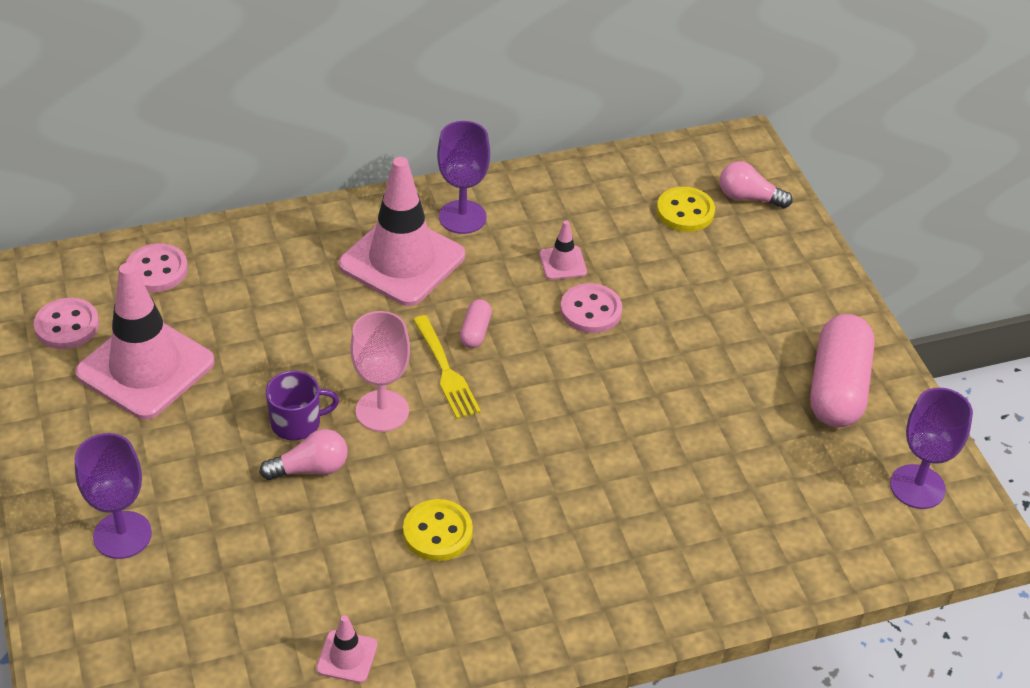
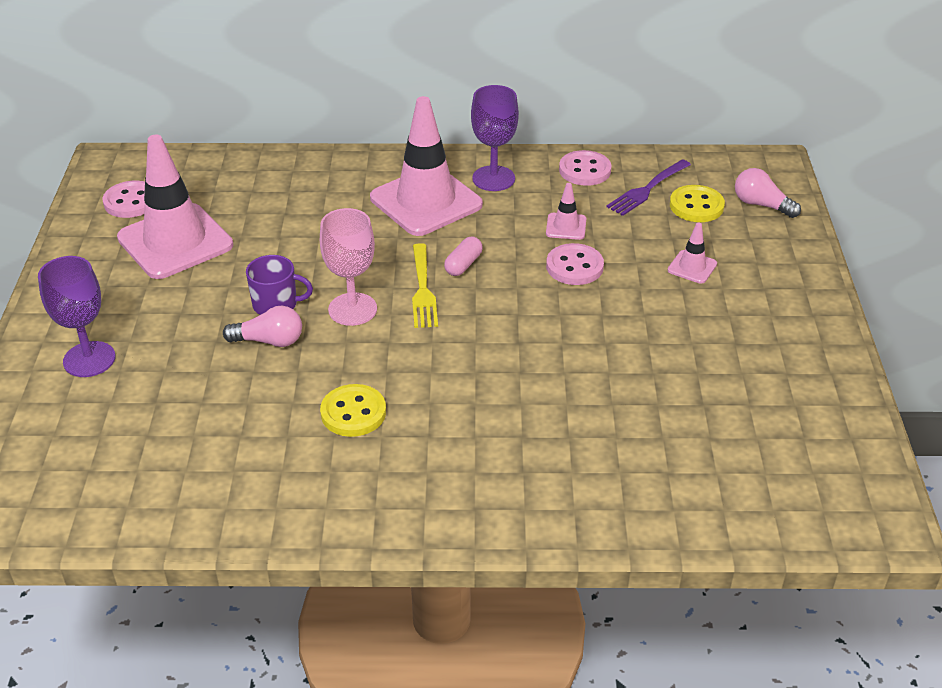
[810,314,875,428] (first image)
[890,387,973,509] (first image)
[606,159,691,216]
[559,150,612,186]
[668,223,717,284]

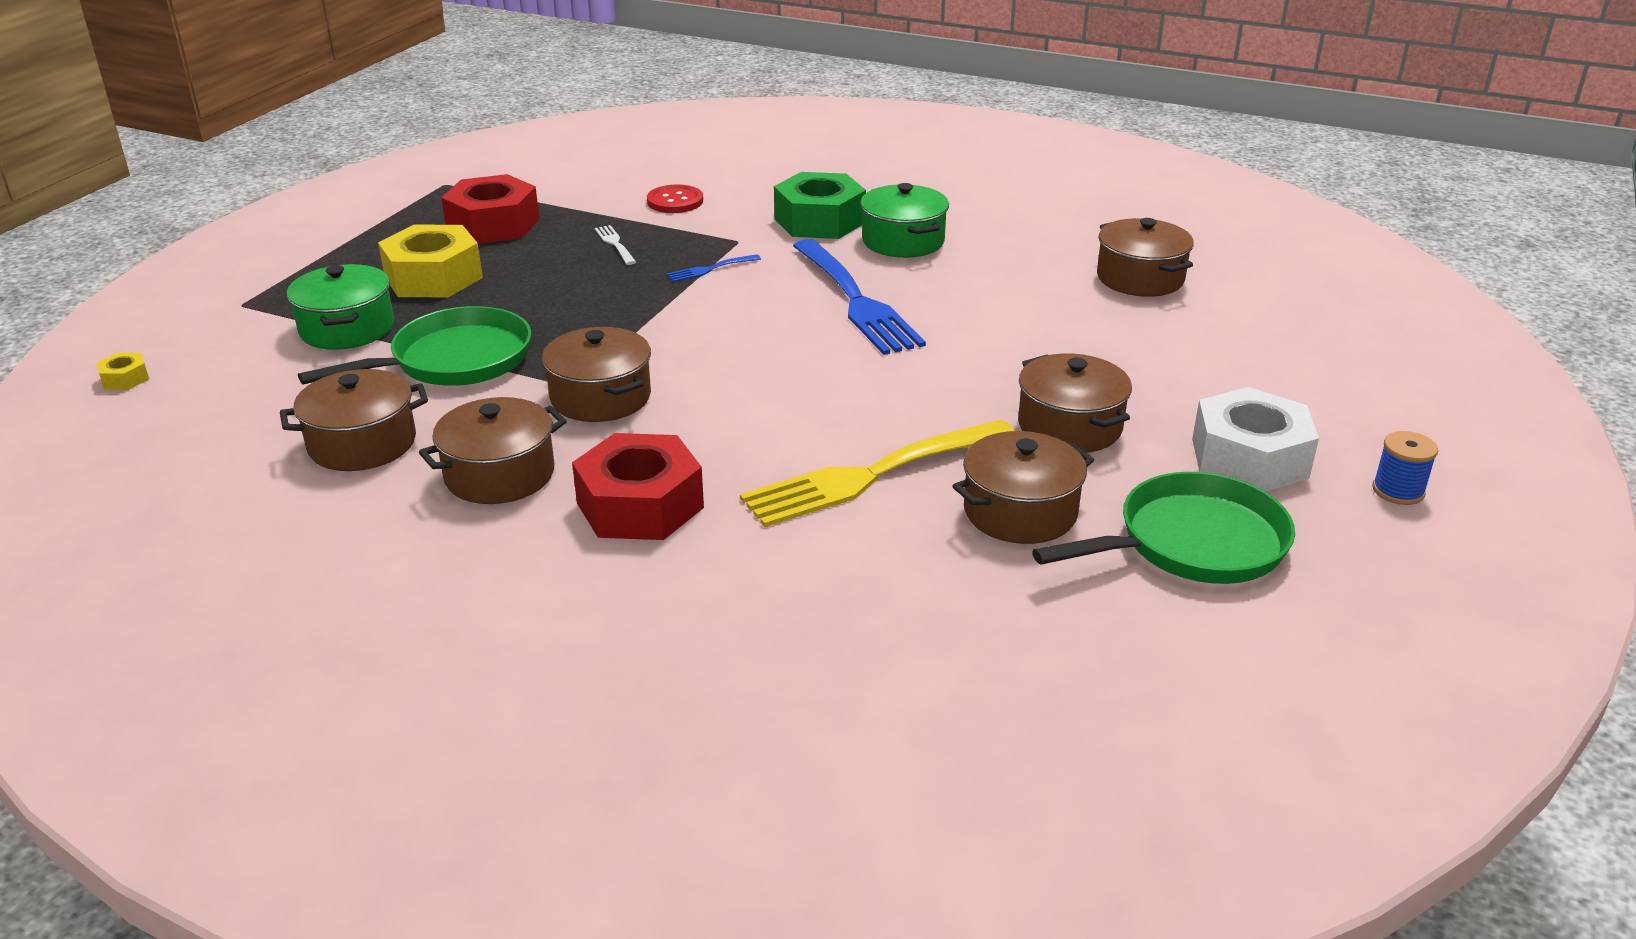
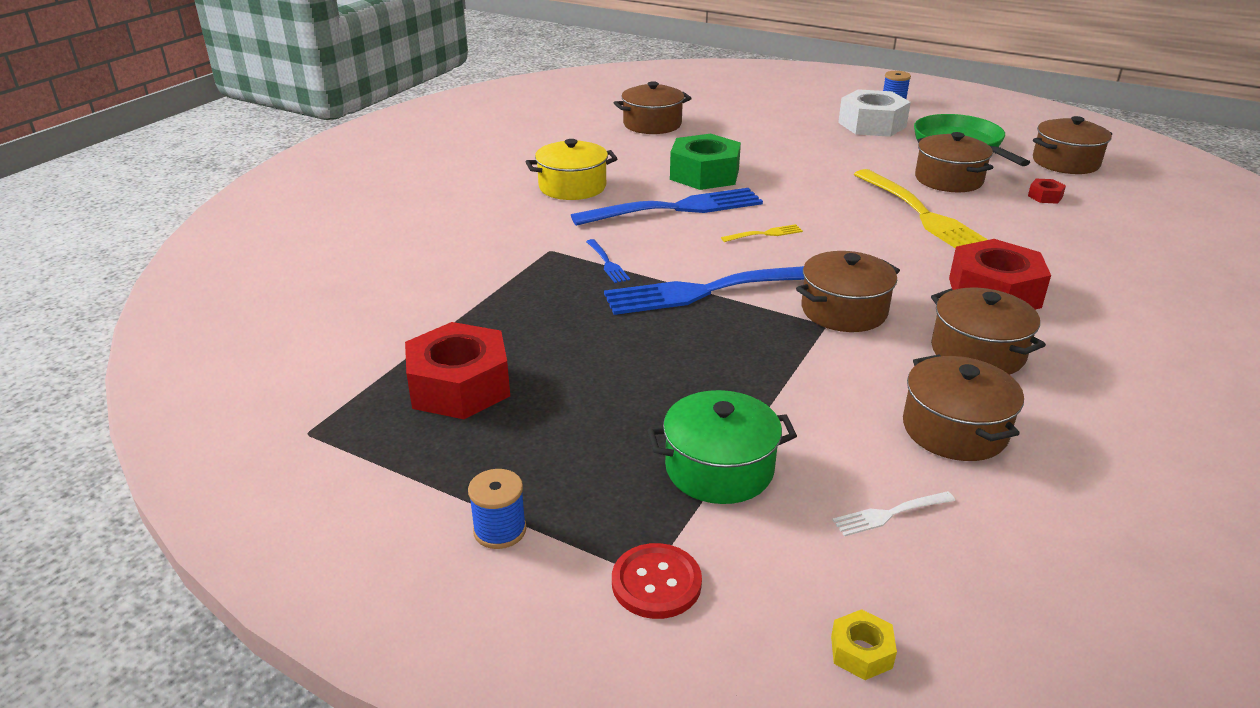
[298,306,531,386] (first image)
[378,225,483,297] (first image)
[468,469,527,549]
[604,266,804,315]
[721,224,803,242]
[1028,179,1066,204]
[832,491,955,536]
[612,543,702,619]
[670,134,741,190]
[1033,116,1112,174]
[526,139,618,200]

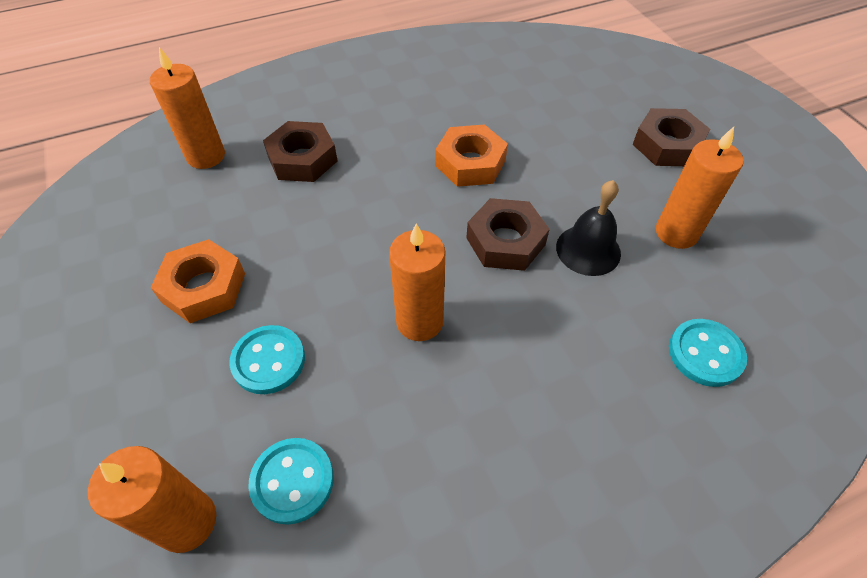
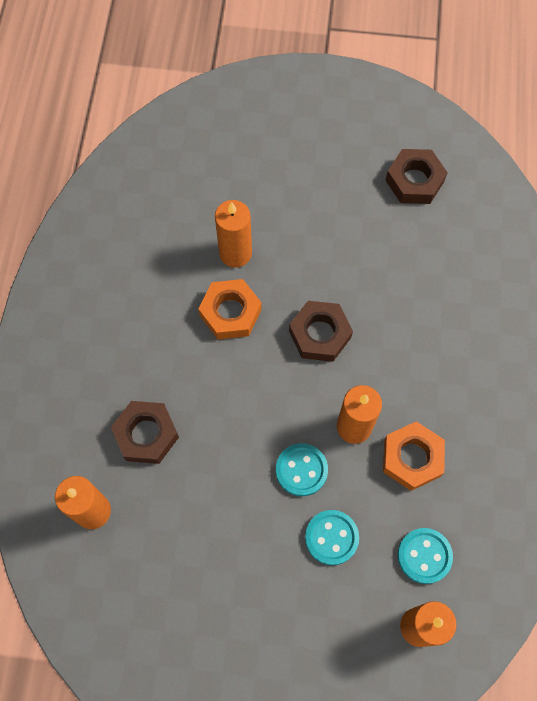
[556,180,621,276] (first image)
[383,421,445,491]
[386,149,448,204]
[215,200,252,268]
[276,443,328,496]

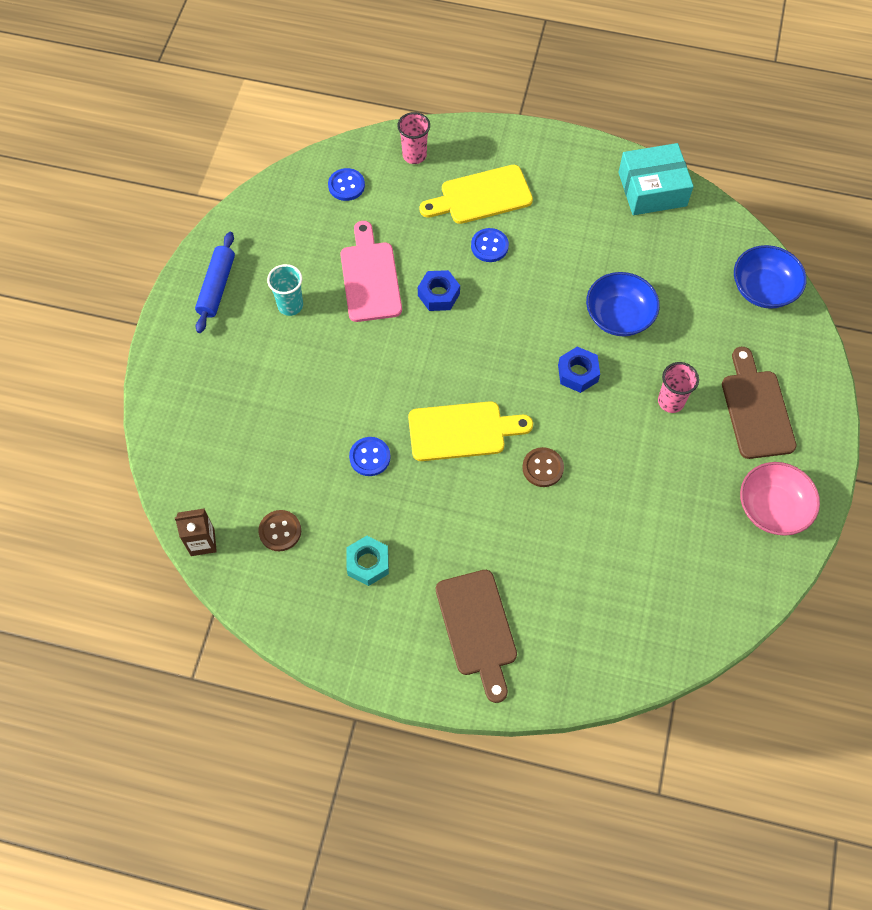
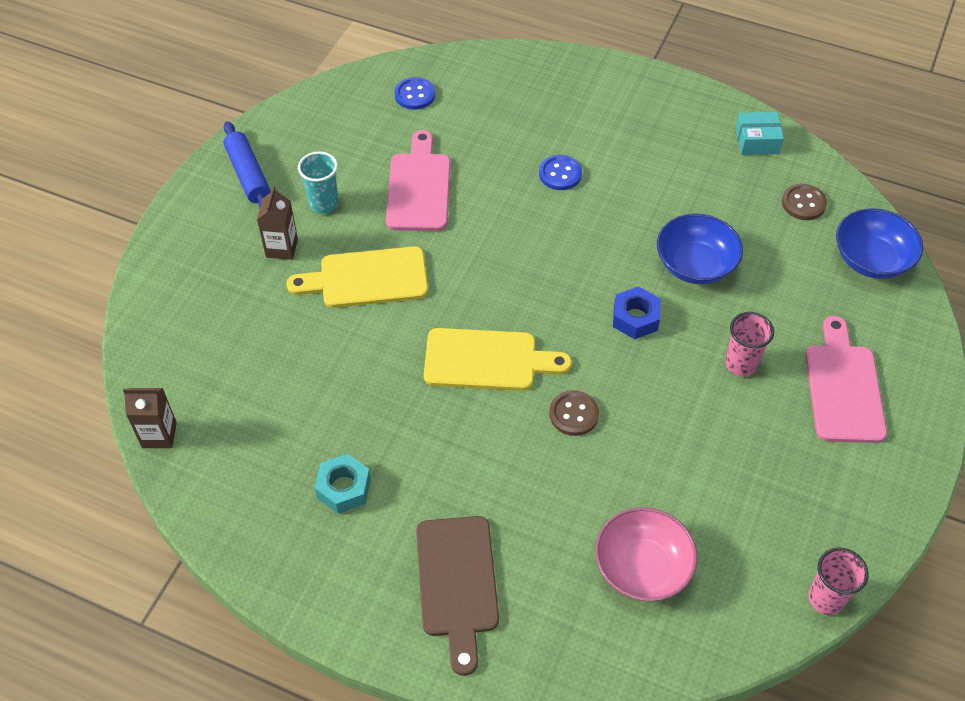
[349,437,391,476] (first image)
[418,270,460,311] (first image)
[257,186,298,260]
[782,184,827,220]
[808,548,869,615]
[286,246,428,308]
[595,507,698,602]
[805,316,887,443]
[223,121,271,209]
[736,112,784,155]

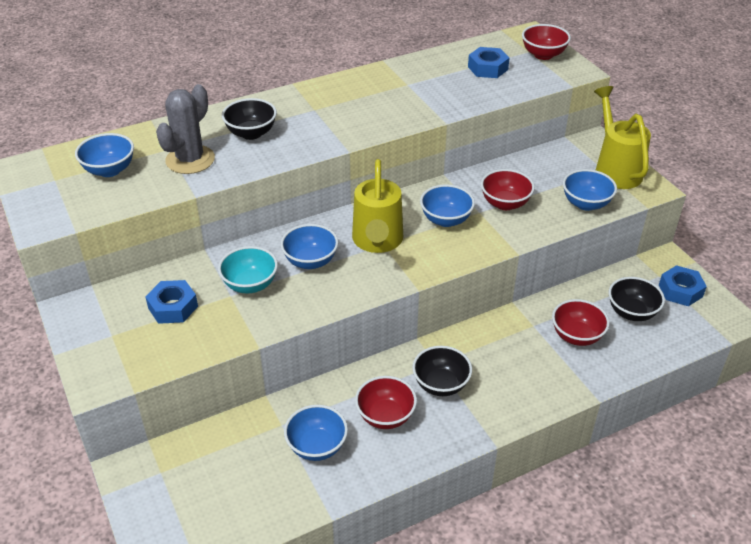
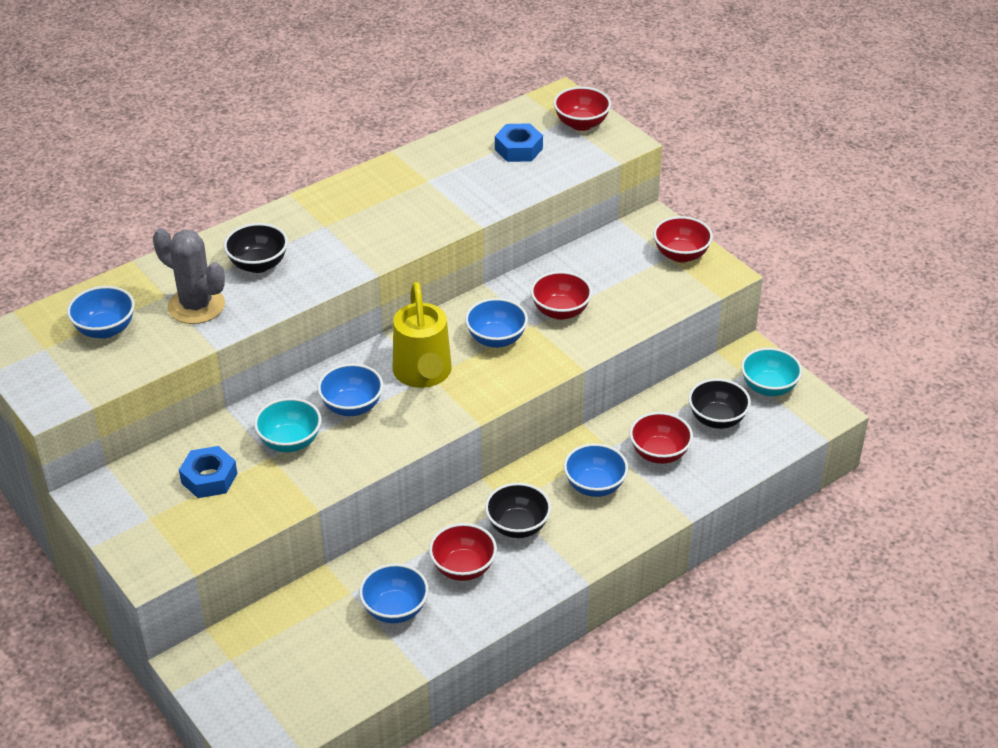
[564,443,628,497]
[653,216,713,263]
[741,348,802,396]
[153,228,225,324]

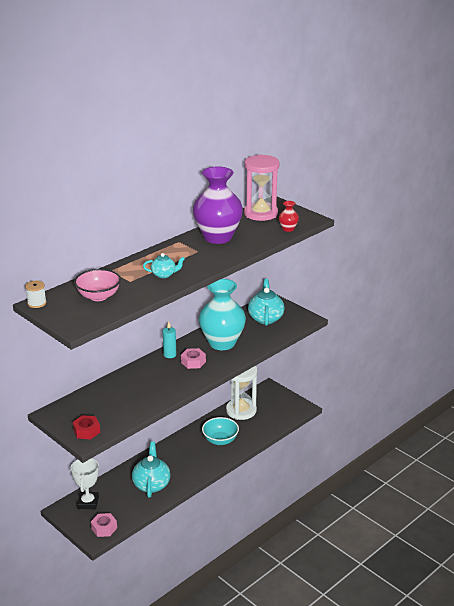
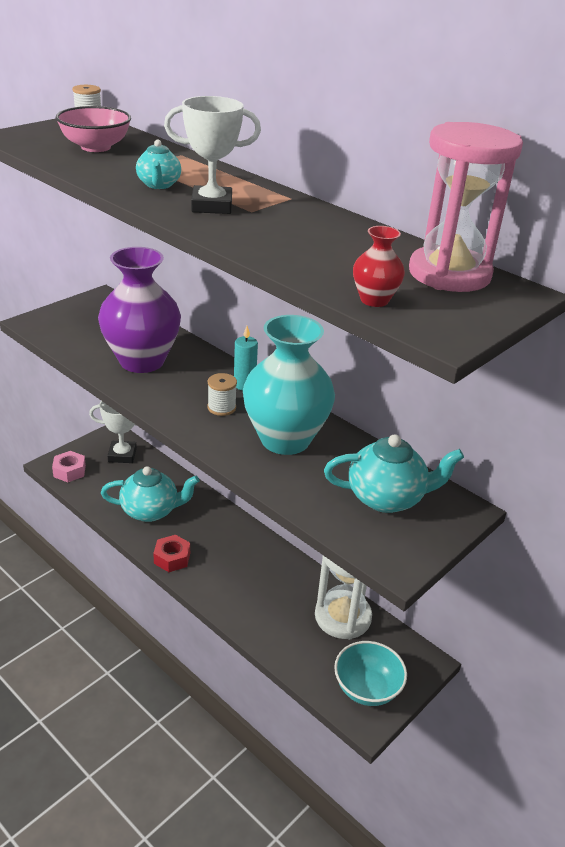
[164,96,261,214]
[153,535,190,572]
[98,247,181,373]
[334,641,407,706]
[207,373,237,416]

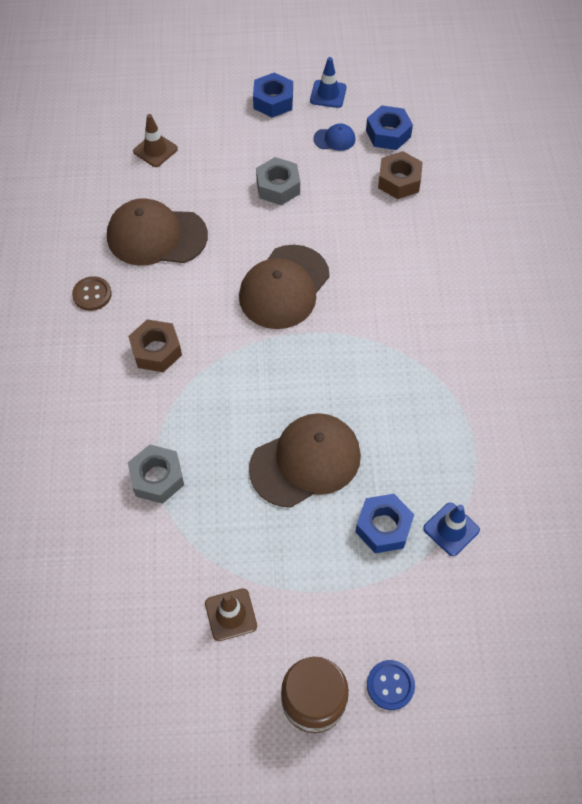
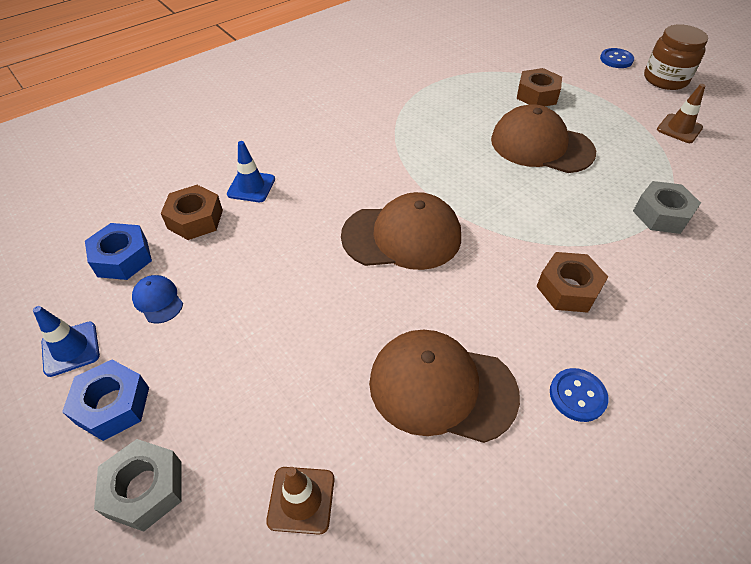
[94,439,182,532]
[227,141,275,202]
[550,368,609,422]
[517,68,562,106]
[369,329,520,443]

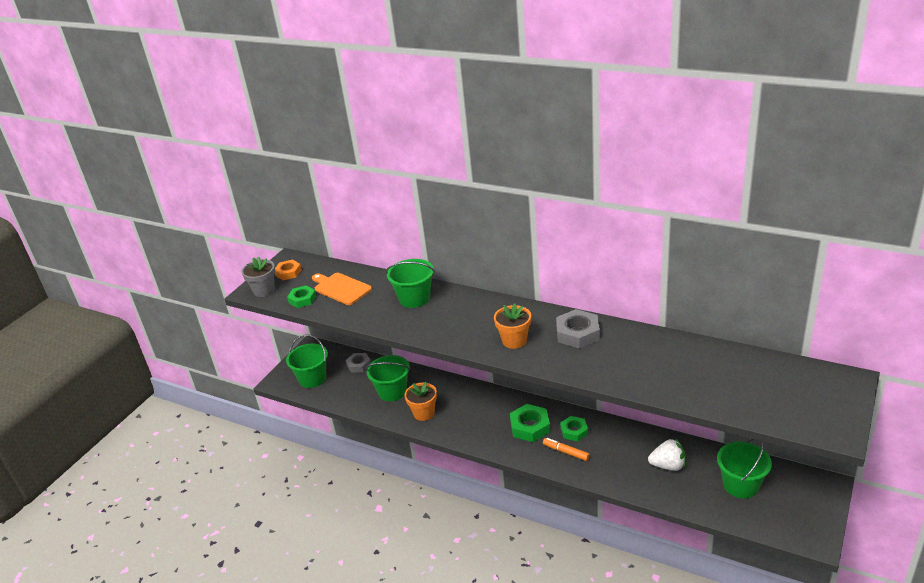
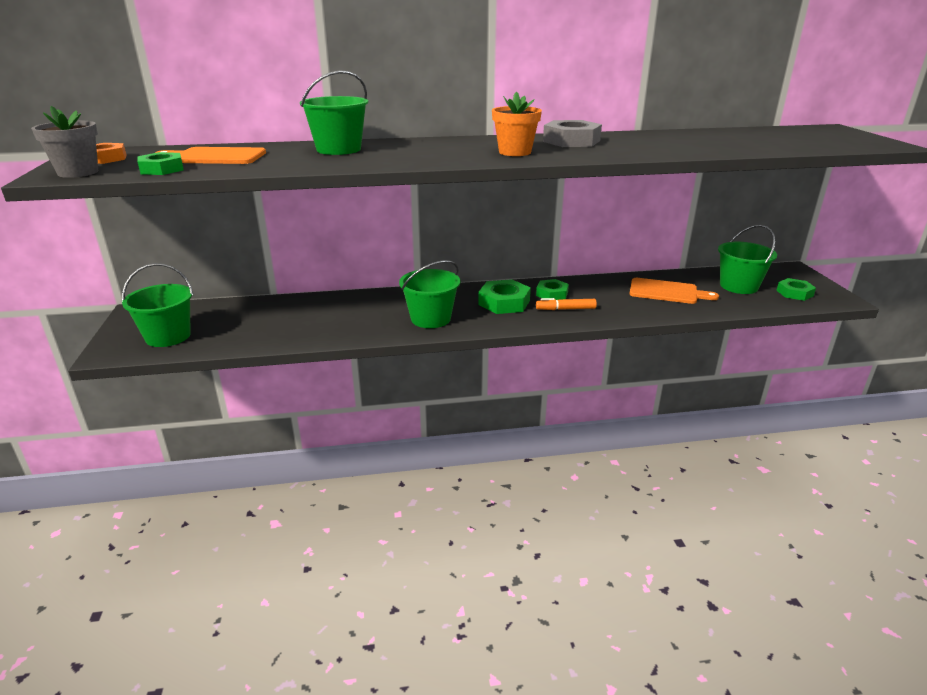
[346,353,371,372] (first image)
[404,382,437,421] (first image)
[776,278,816,301]
[399,260,460,328]
[629,278,719,304]

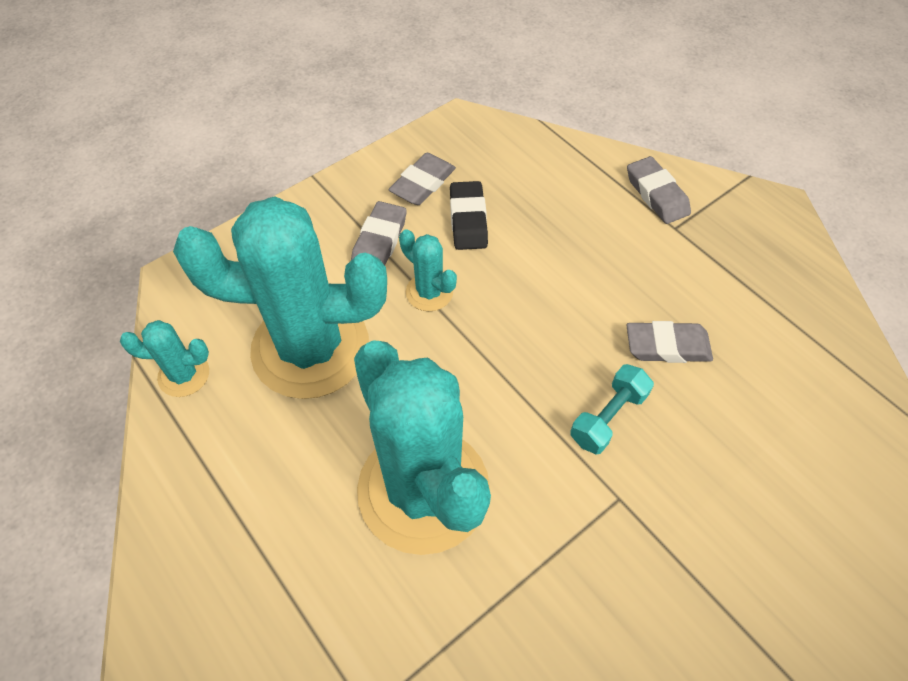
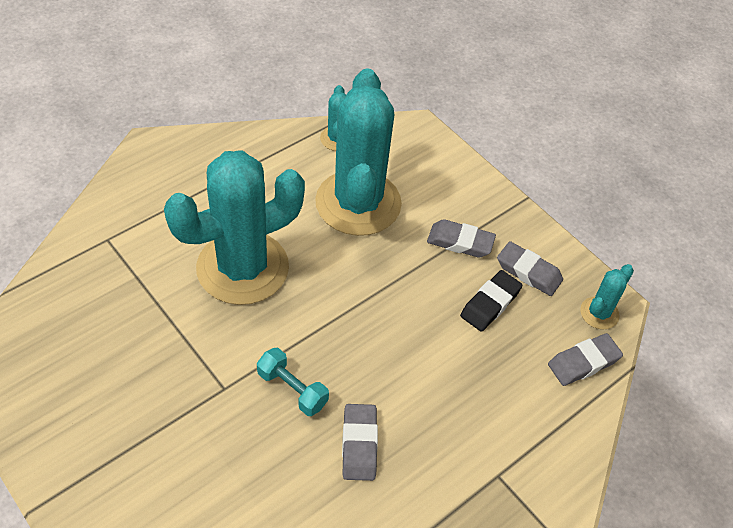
[580,264,634,329]
[548,333,623,386]
[460,270,522,332]

